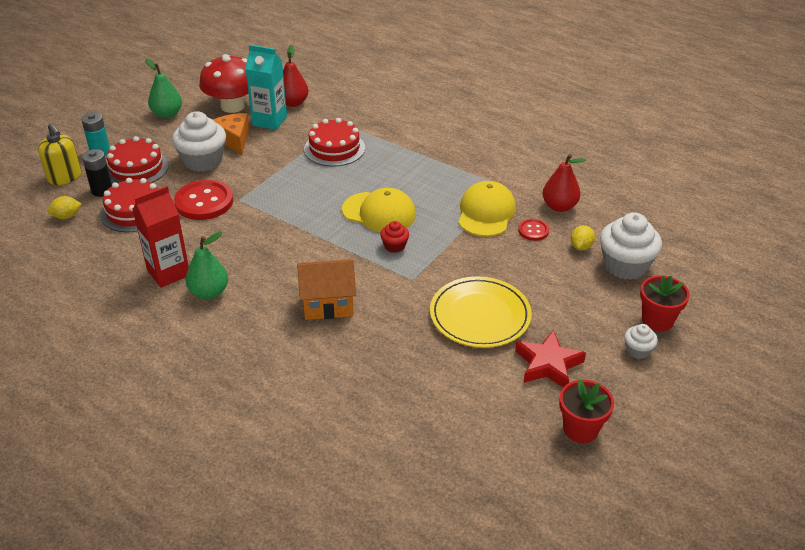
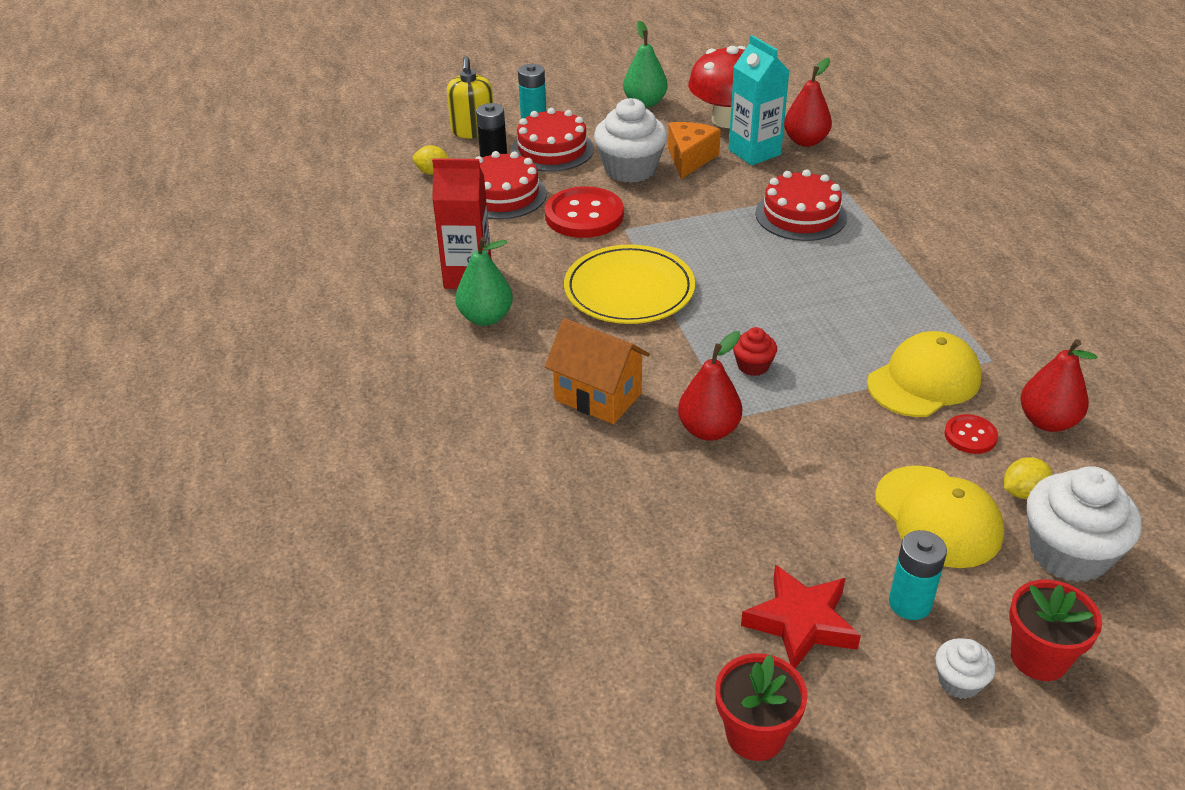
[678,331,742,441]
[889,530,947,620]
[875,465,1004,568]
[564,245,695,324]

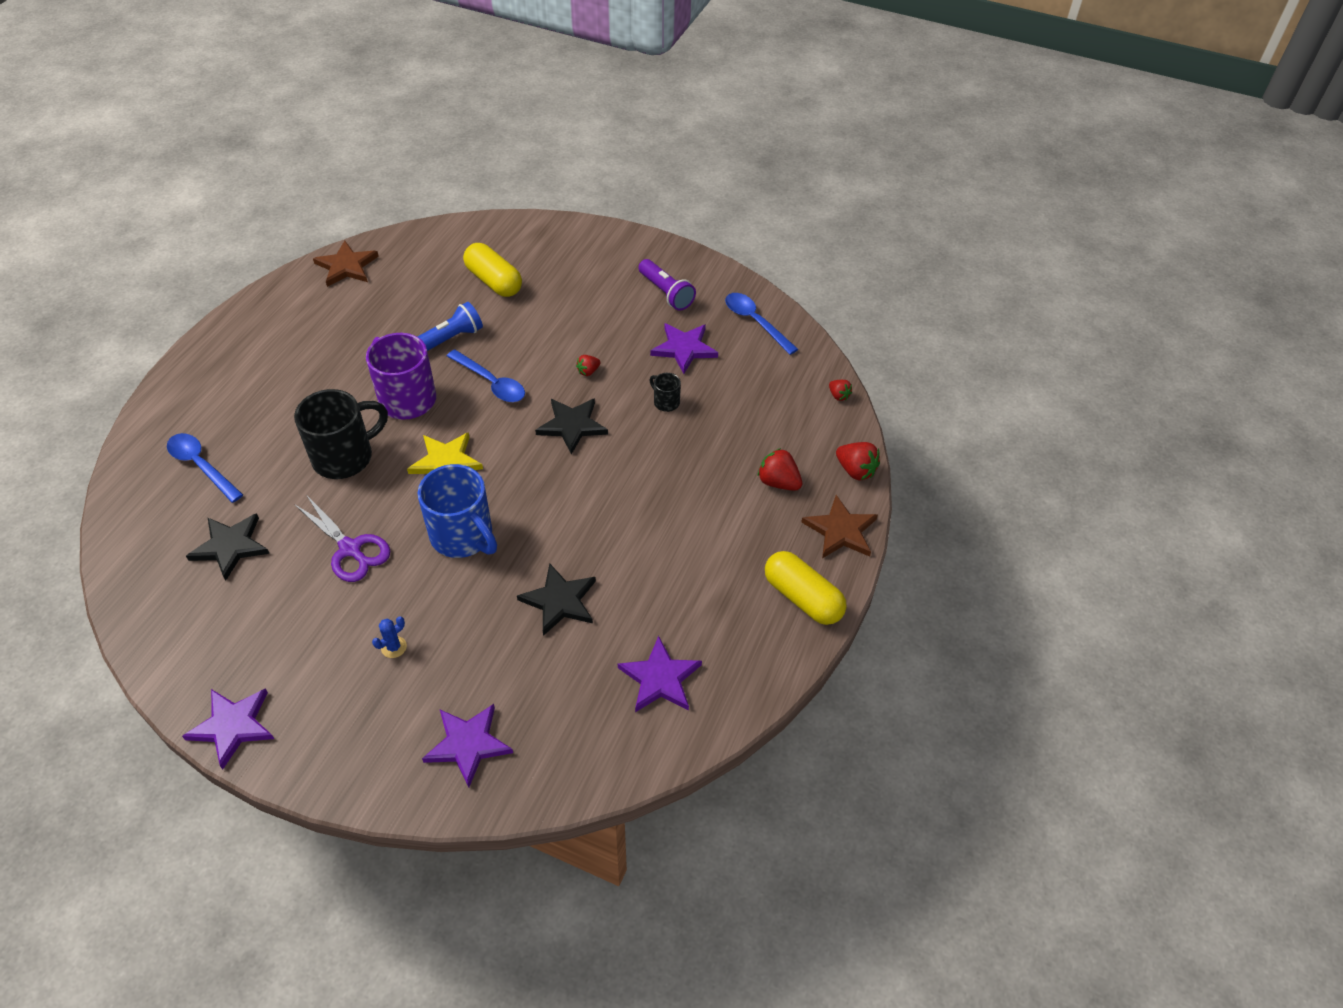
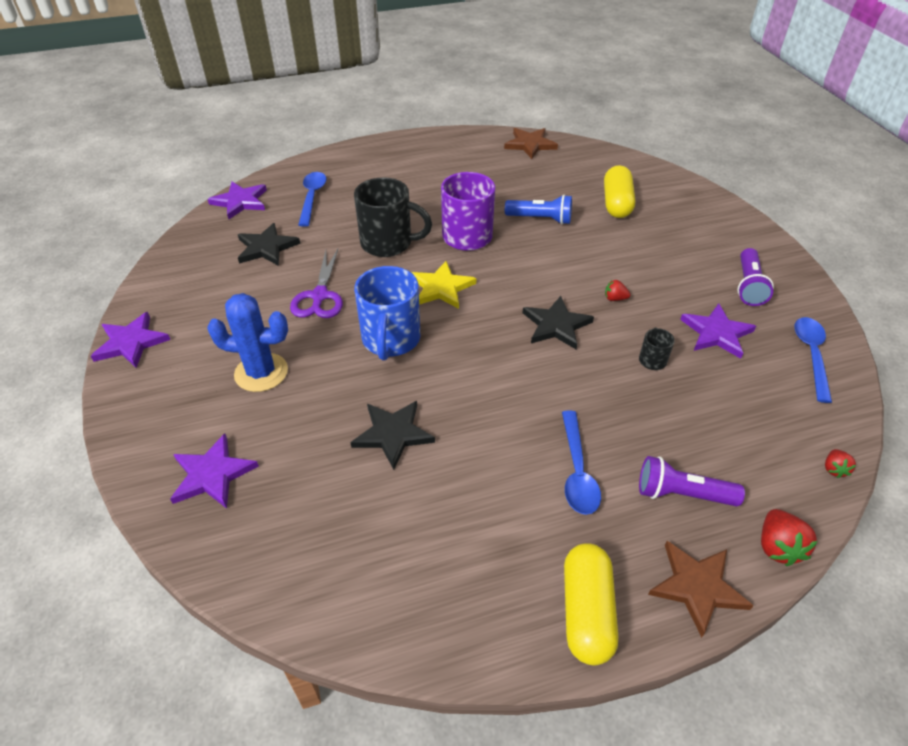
[562,411,601,515]
[208,182,267,219]
[639,456,745,506]
[207,293,288,392]

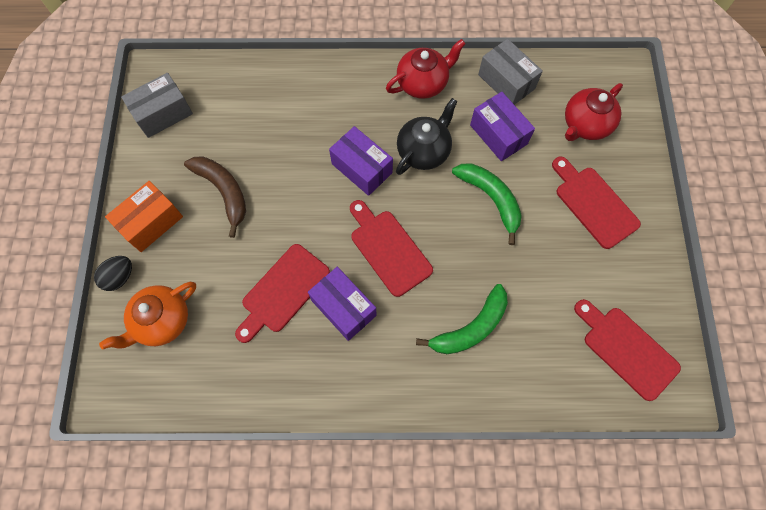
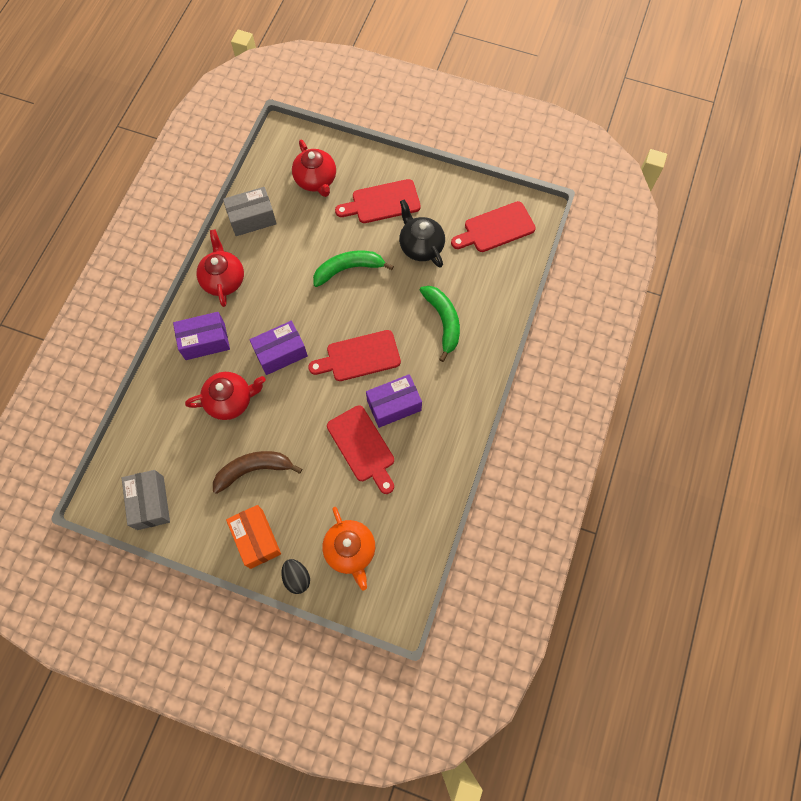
[185,372,266,420]
[399,199,445,268]
[173,312,230,360]

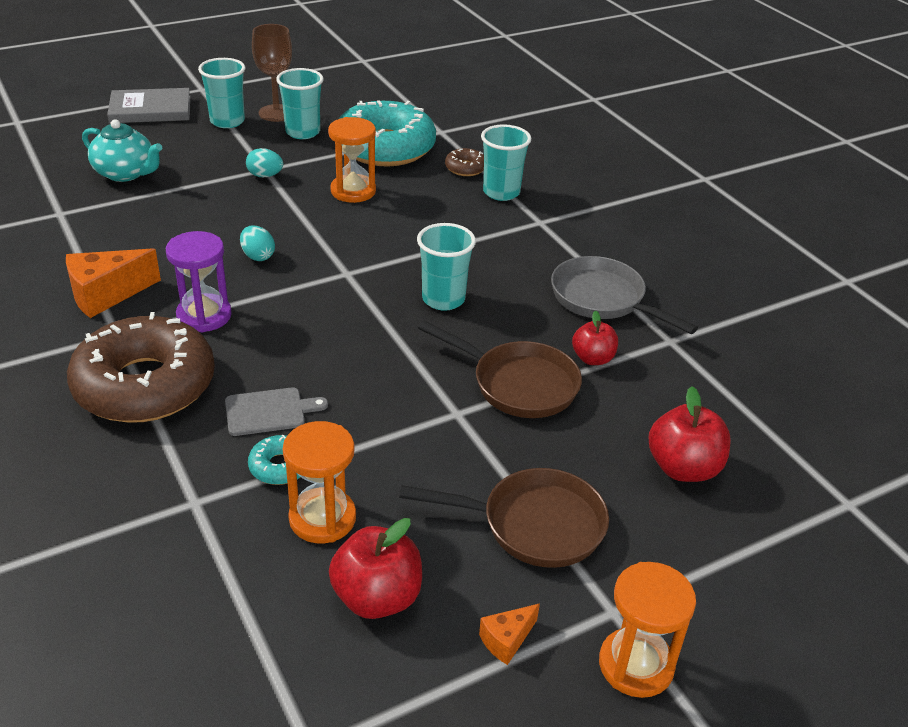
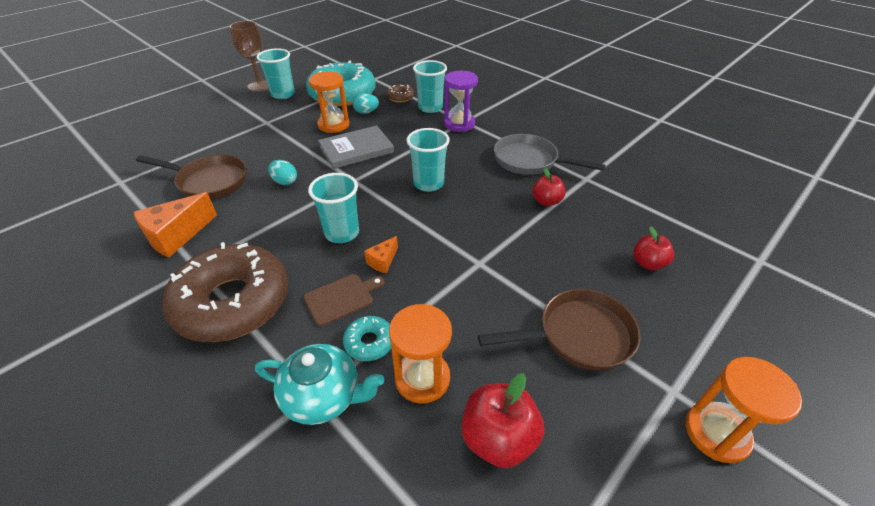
[255,344,384,425]
[318,125,394,169]
[444,71,478,132]
[308,173,359,243]
[353,93,379,114]
[136,155,247,200]
[364,236,398,273]
[303,274,385,326]
[633,226,674,270]

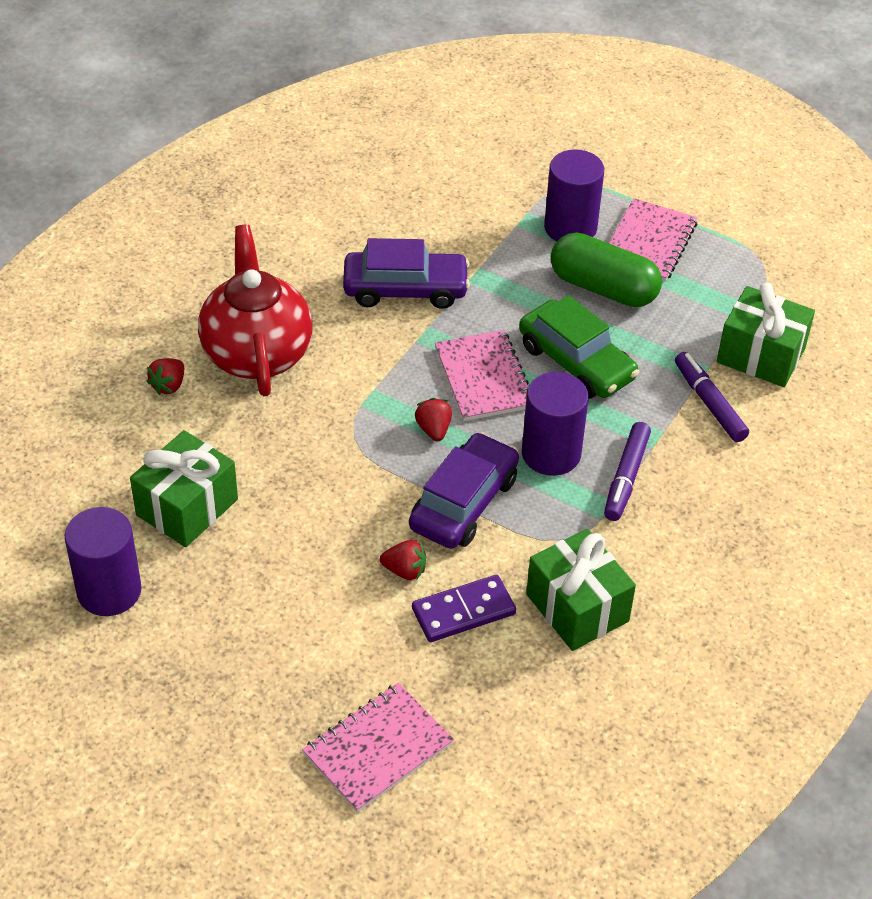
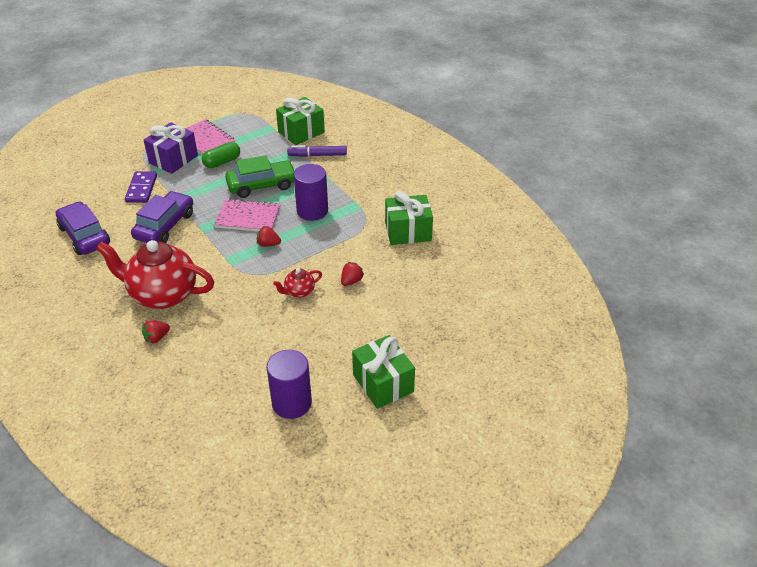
[302,683,454,813] (first image)
[604,422,651,521] (first image)
[273,268,322,298]
[352,335,415,409]
[56,201,110,255]
[125,171,157,203]
[144,122,198,174]
[142,320,170,344]
[202,142,240,168]

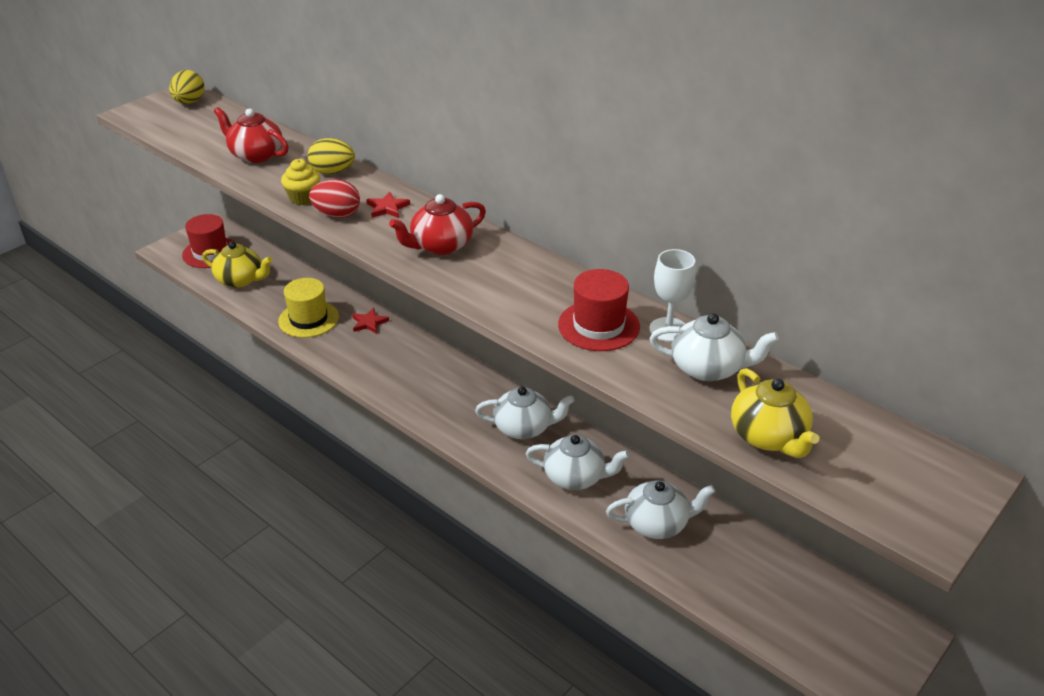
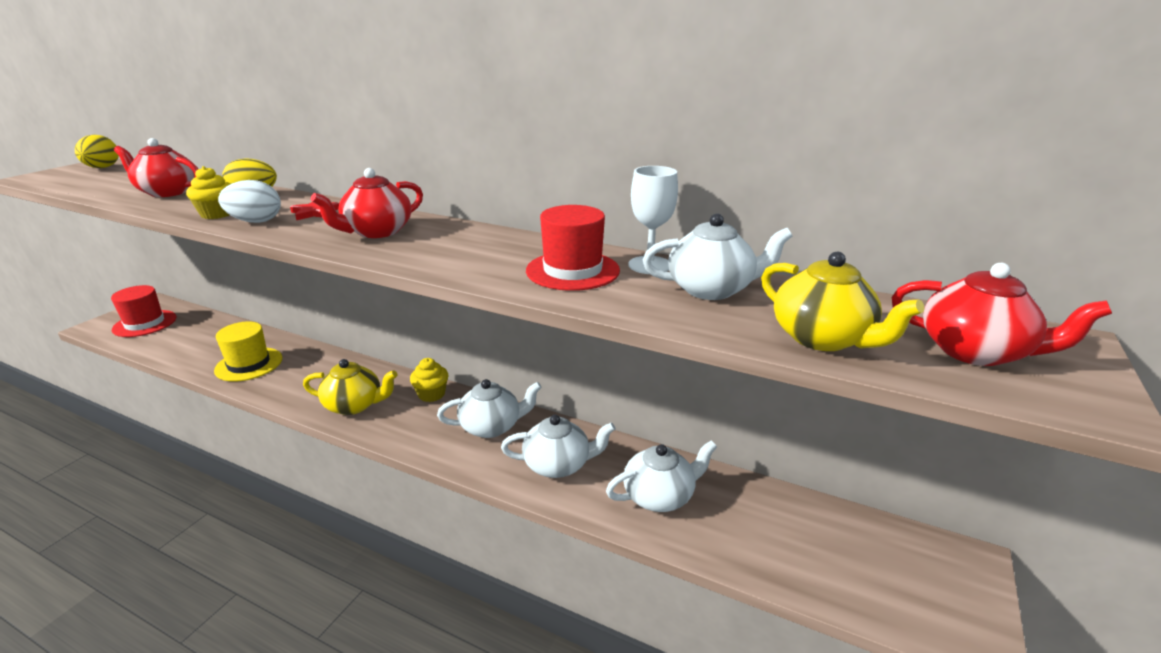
[352,308,389,334] (first image)
[410,358,448,402]
[892,263,1112,366]
[303,359,398,415]
[218,180,281,223]

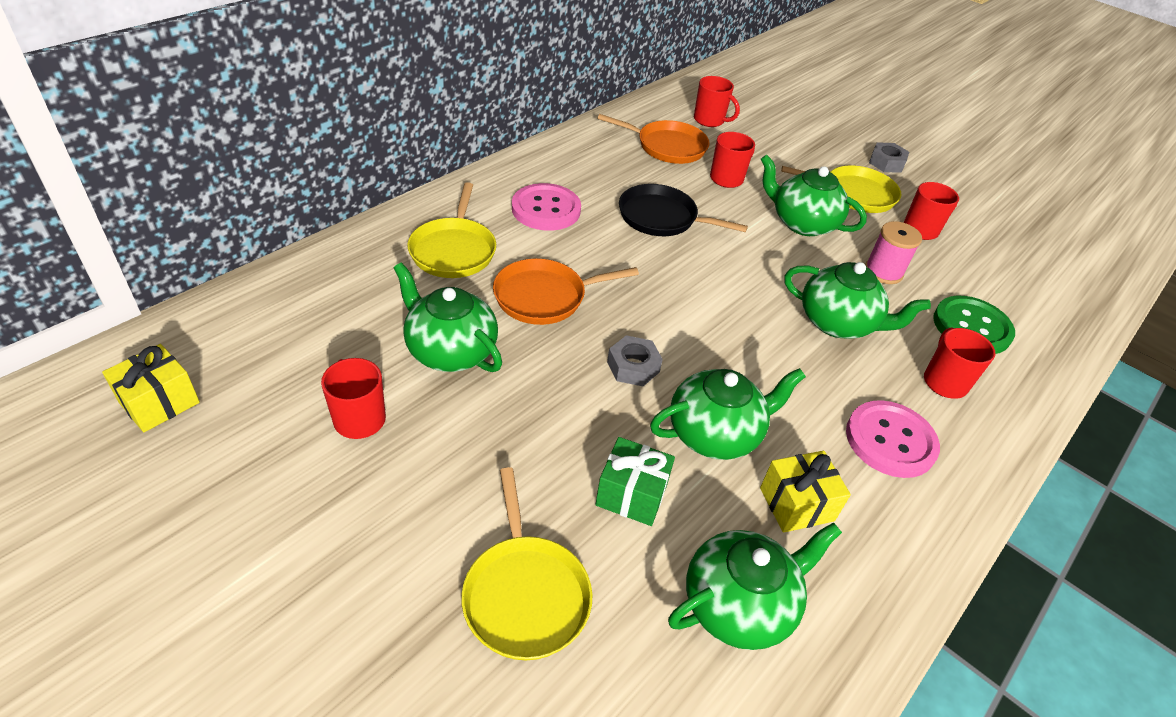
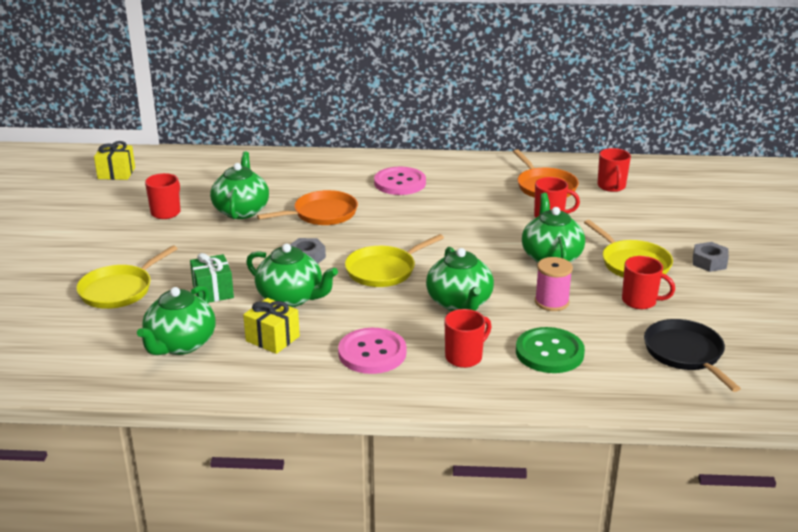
[345,234,444,287]
[644,319,741,392]
[257,190,358,225]
[137,285,215,355]

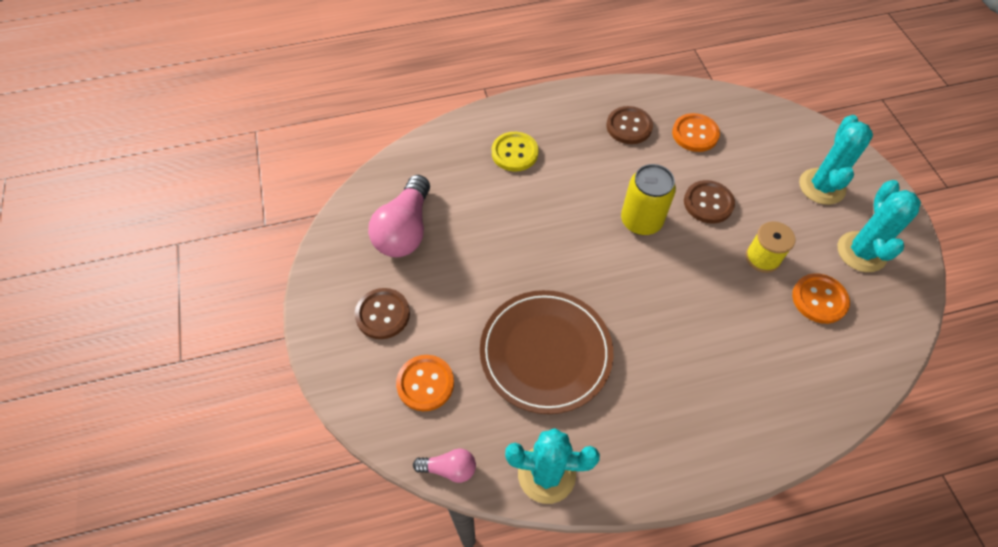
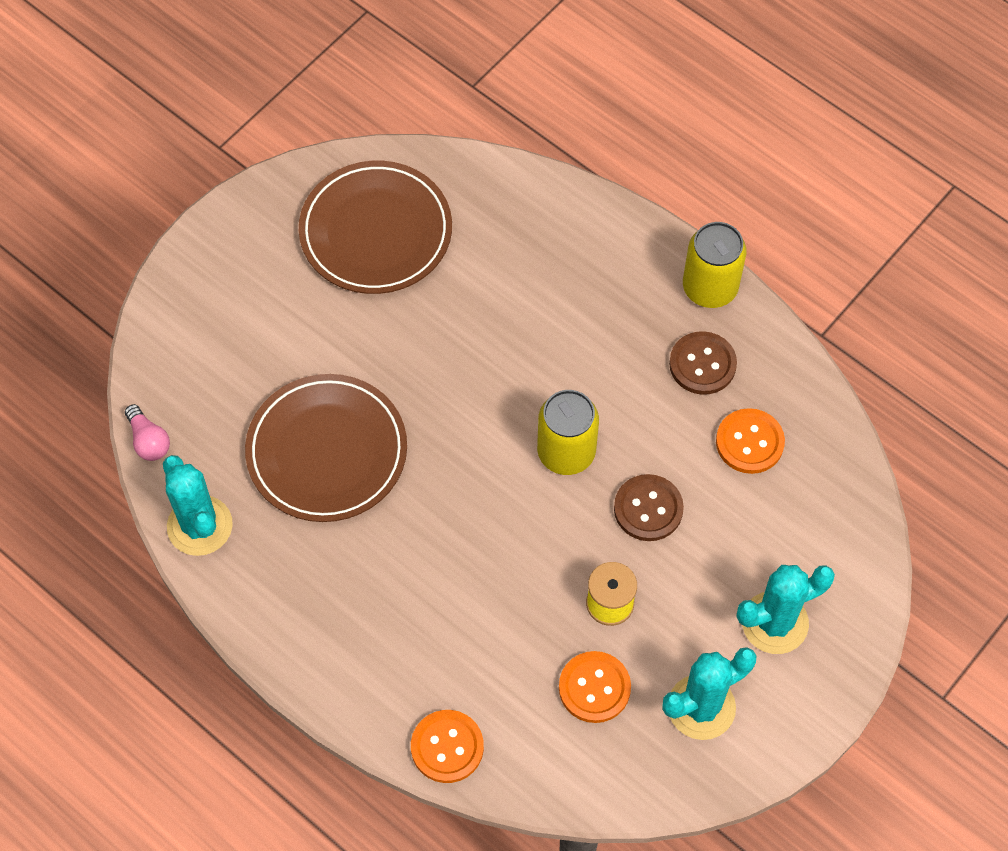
[355,288,410,339] (first image)
[492,132,539,171] (first image)
[683,222,747,308]
[411,710,484,783]
[299,161,452,294]

